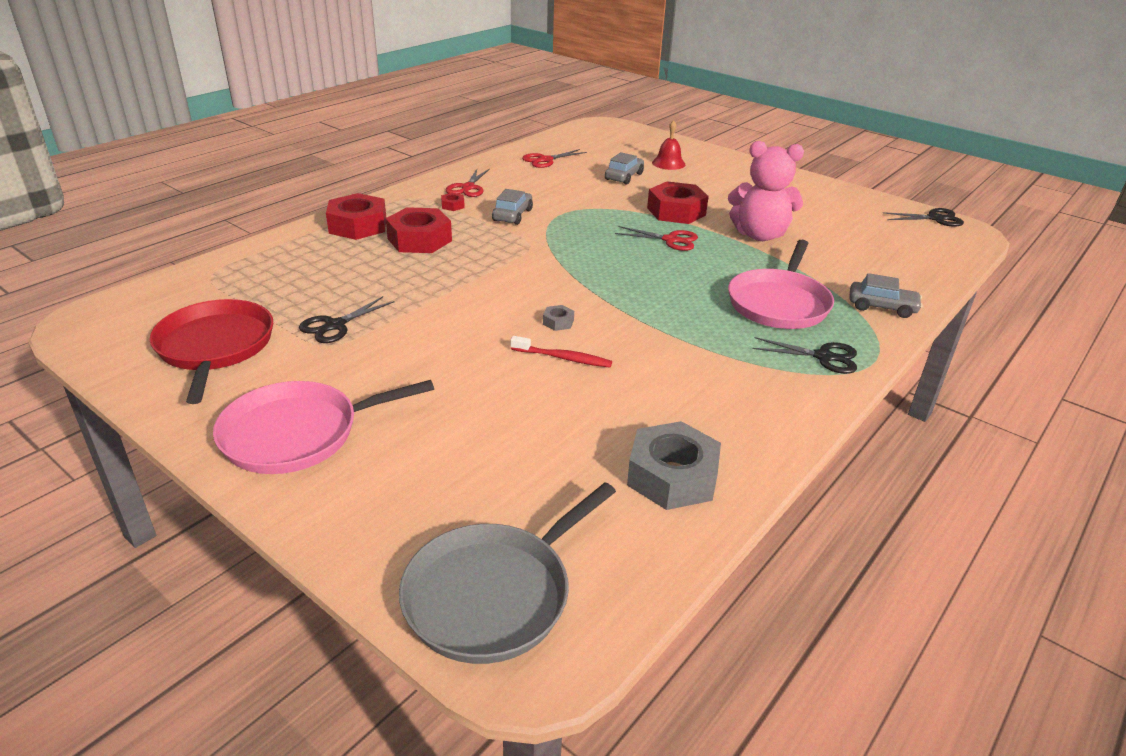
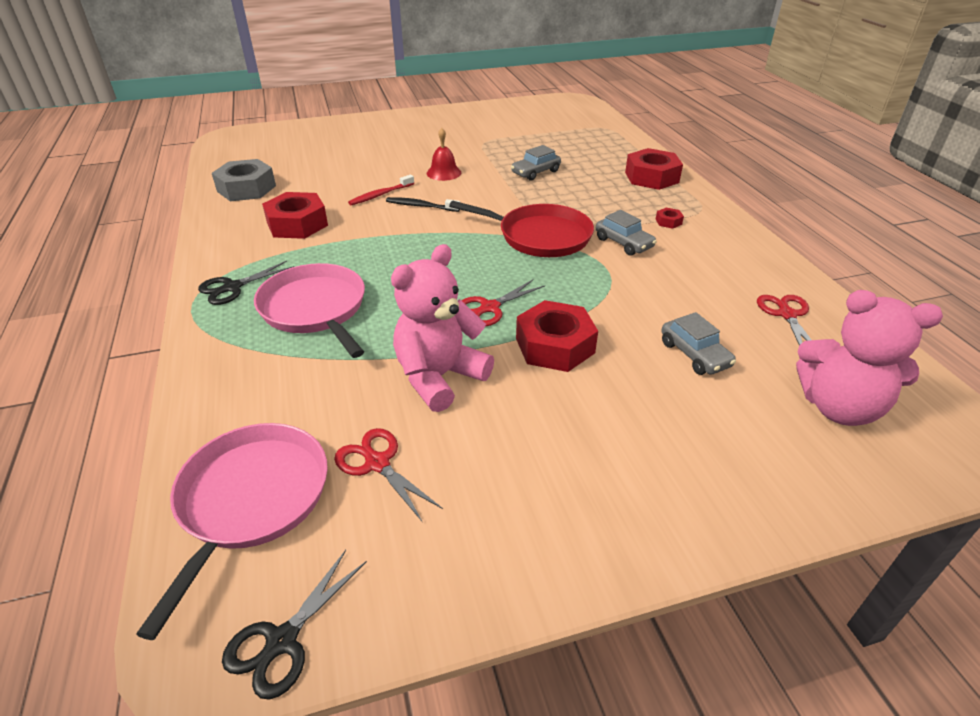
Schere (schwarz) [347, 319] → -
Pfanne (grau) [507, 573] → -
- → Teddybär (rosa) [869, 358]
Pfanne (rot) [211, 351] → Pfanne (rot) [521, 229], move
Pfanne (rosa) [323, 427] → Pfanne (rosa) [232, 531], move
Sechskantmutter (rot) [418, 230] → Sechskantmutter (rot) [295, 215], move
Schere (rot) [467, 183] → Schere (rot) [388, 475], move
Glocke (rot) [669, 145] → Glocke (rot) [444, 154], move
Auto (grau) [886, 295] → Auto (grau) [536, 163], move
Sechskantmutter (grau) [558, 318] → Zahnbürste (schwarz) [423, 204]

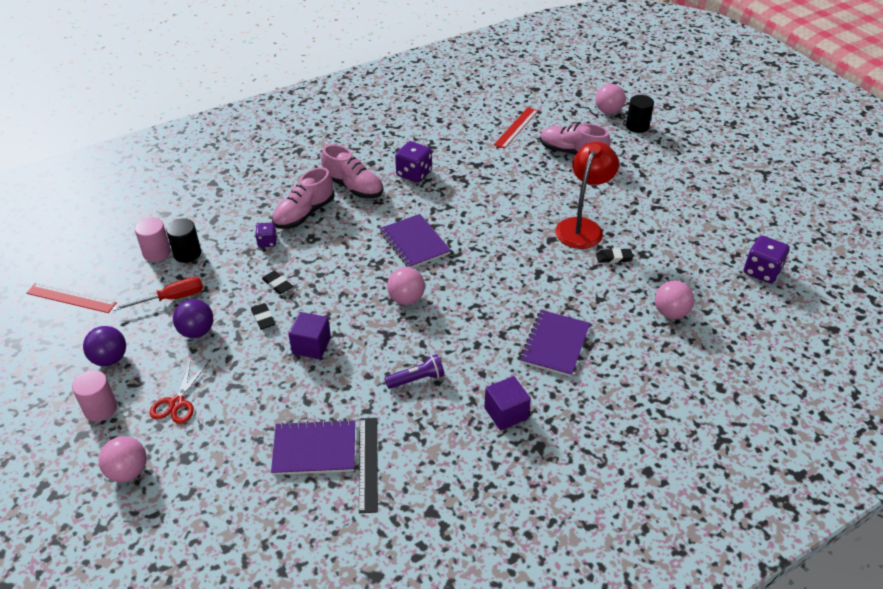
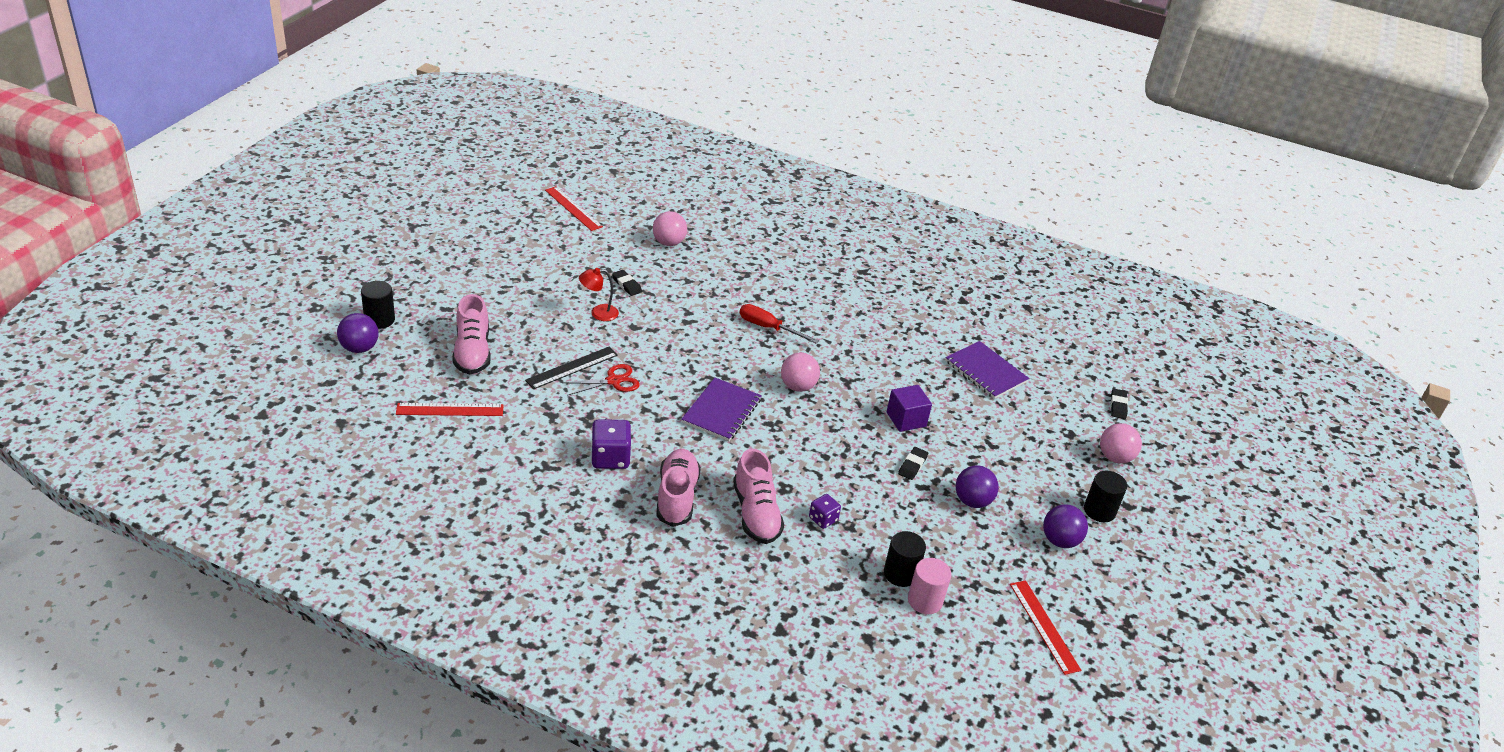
Taschenlampe (lila) [414, 371] → -
Kubus (lila) [507, 403] → -
Notizbuch (lila) [555, 343] → -
Schraubenzieher (rot) [157, 294] → Schraubenzieher (rot) [779, 324], move
Schere (rot) [178, 392] → Schere (rot) [601, 380], move
Radiergummi (schwarz) [277, 282] → Radiergummi (schwarz) [1119, 403], move
Lineal (schwarz) [368, 465] → Lineal (schwarz) [571, 368], move
Spielwürfel (lila) [767, 260] → Lineal (rot) [574, 208]
Vollzylinder (rosa) [94, 396] → Vollzylinder (schwarz) [1105, 497]
Ball (rosa) [610, 99] → Ball (lila) [357, 333]
Schuh (rosa) [303, 198] → Schuh (rosa) [758, 496], 75 degrees clockwise
Lampe (rot) [587, 195] → Lampe (rot) [599, 294], x0.53

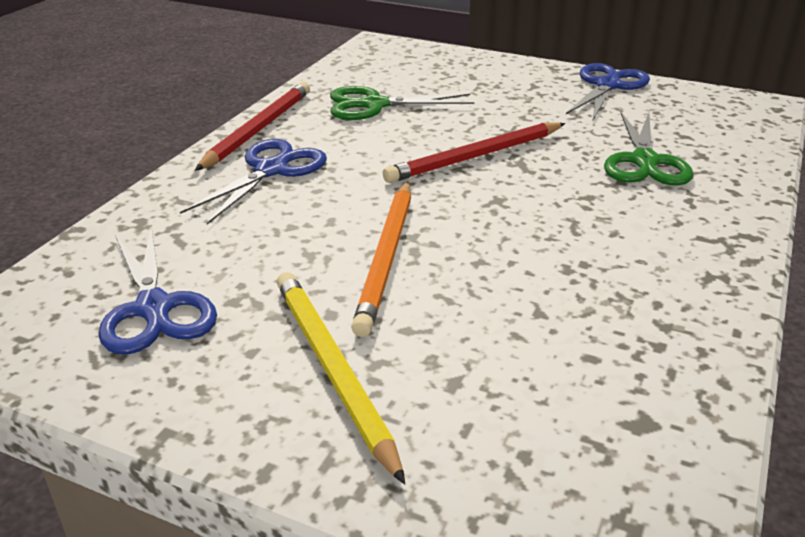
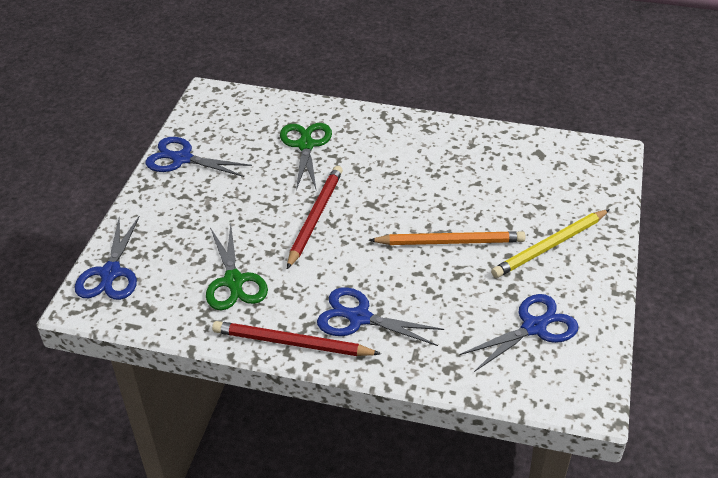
- → Schere (blau) [107, 258]
Bleistift (rot) [474, 152] → Bleistift (rot) [315, 217], 120 degrees counterclockwise
Schere (grün) [648, 149] → Schere (grün) [306, 156], 90 degrees counterclockwise

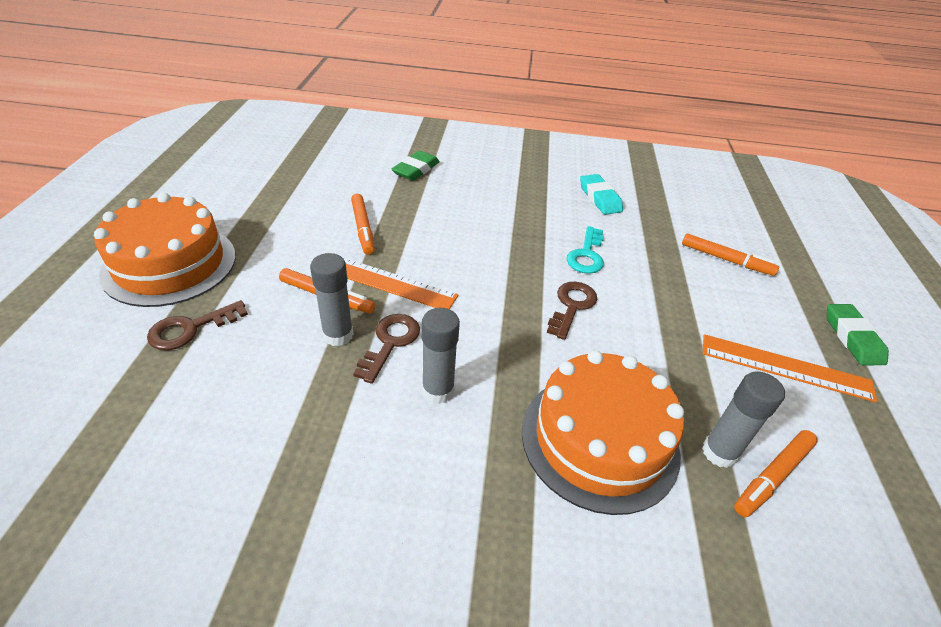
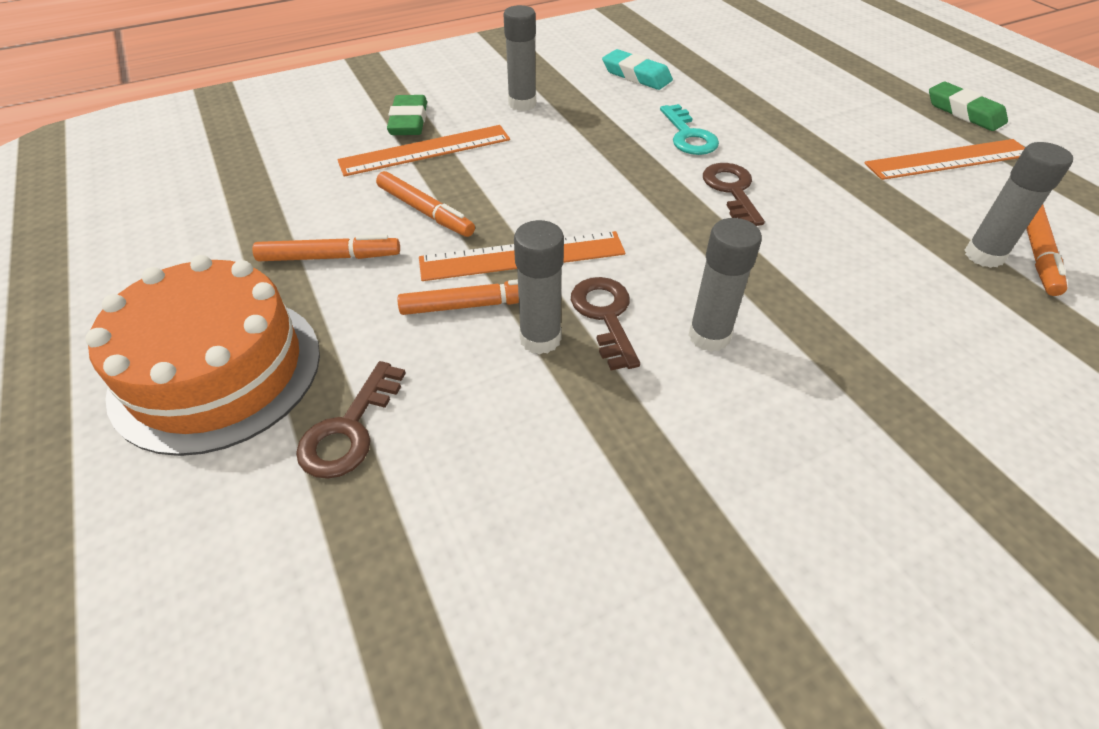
Kuchen (orange) [603, 432] → -
- → Lineal (orange) [423, 151]
- → Klebestift (grau) [519, 58]
Filzstift (orange) [730, 255] → Filzstift (orange) [326, 247], move

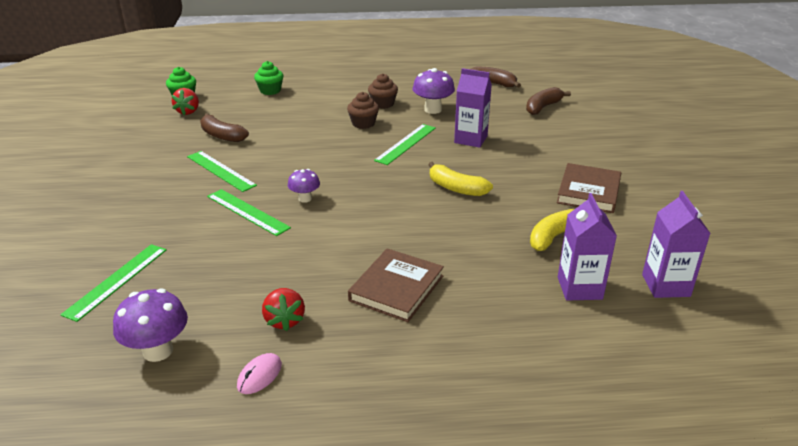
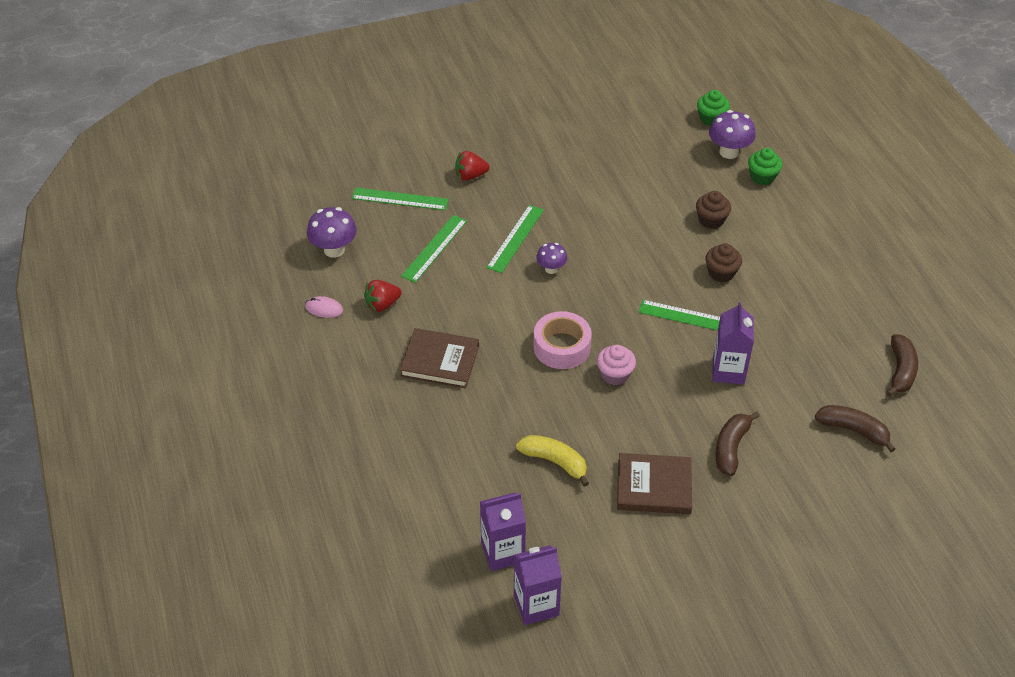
- → Klebeband (rosa) [562, 340]
Erdbeere (rot) [185, 101] → Erdbeere (rot) [472, 166], move
Lineal (grün) [222, 171] → Lineal (grün) [434, 249], move
Banane (braun) [224, 127] → Banane (braun) [737, 444], move
Muffin (braun) [383, 91] → Muffin (braun) [713, 210], move
Pilz (lila) [434, 91] → Pilz (lila) [732, 134], move
Getränkekarton (lila) [587, 247] → Getränkekarton (lila) [538, 585], move
Banane (gelb) [460, 179] → Muffin (rosa) [616, 365]

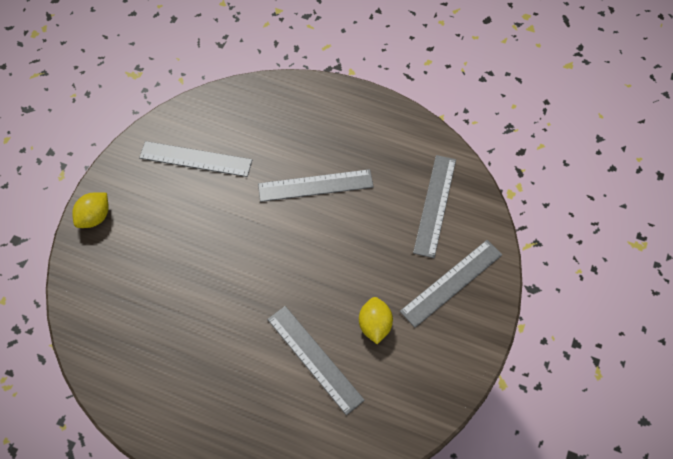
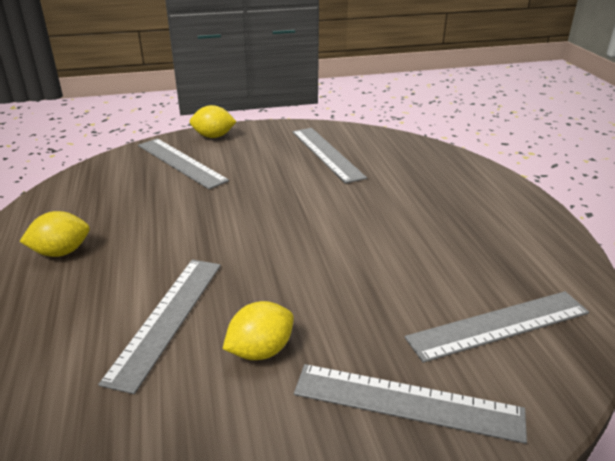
- → Zitrone (gelb) [54, 234]
Lineal (grau) [316, 185] → Lineal (grau) [183, 163], move

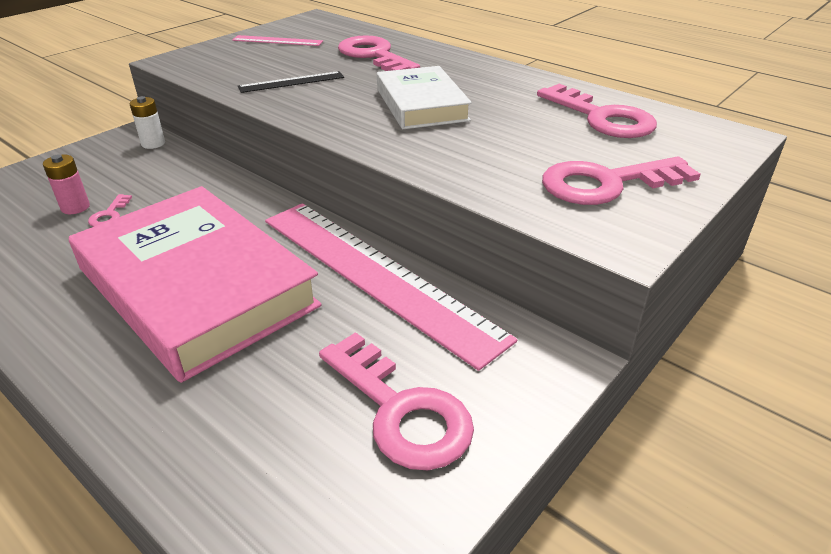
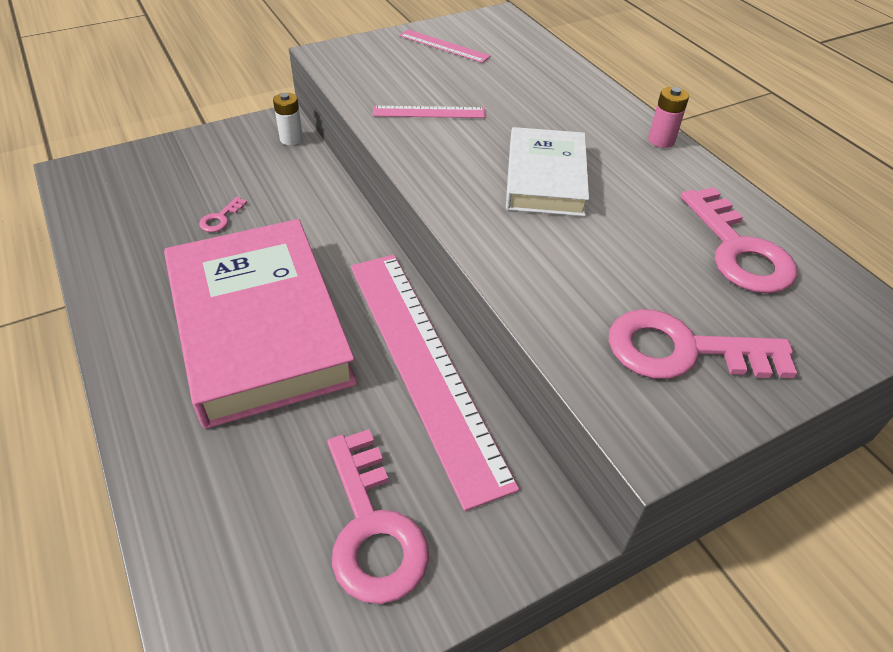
Schlüssel (rosa) [379, 53] → -
Batterie (rosa) [66, 184] → Batterie (rosa) [668, 117], move
Lineal (schwarz) [291, 82] → Lineal (rosa) [429, 112]

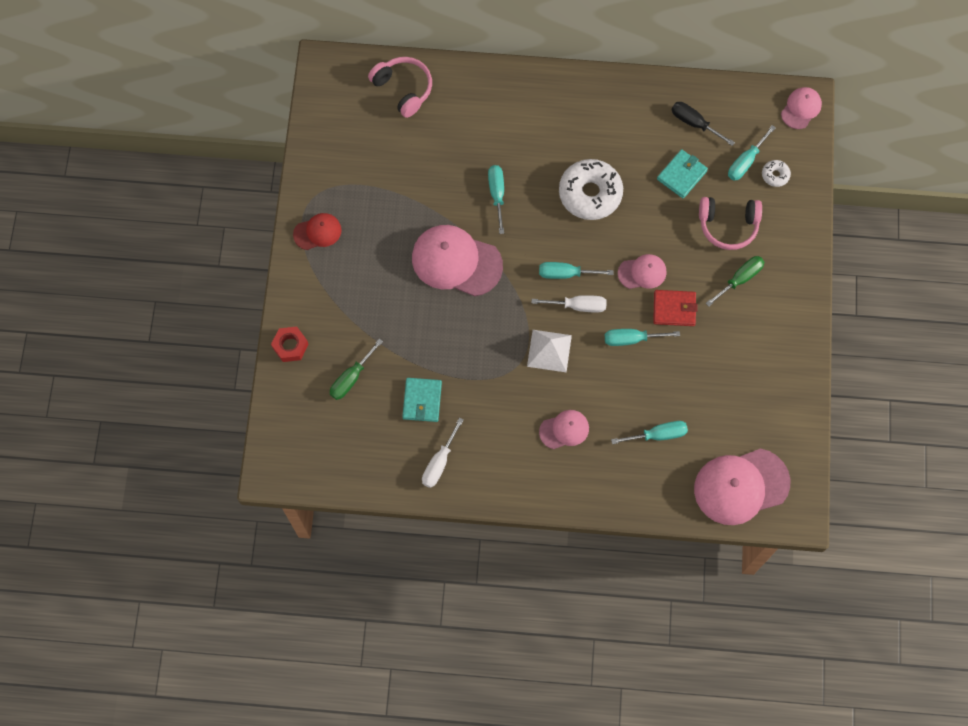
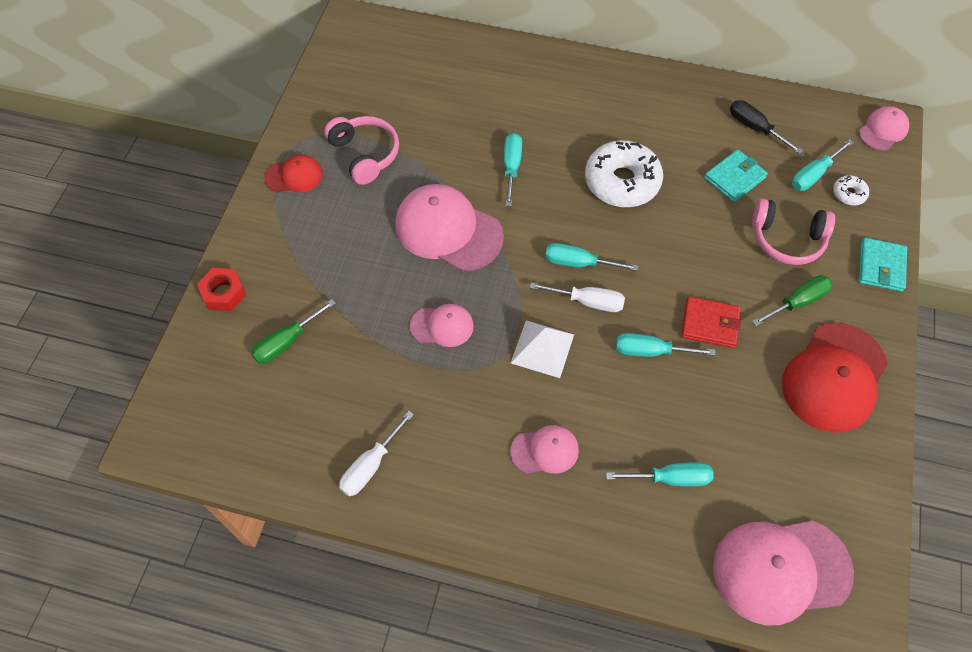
- → Kappe (rot) [835, 378]
Kopfhörer (rosa) [400, 87] → Kopfhörer (rosa) [361, 150], move
Geldbörse (türkis) [422, 400] → Geldbörse (türkis) [882, 265], move
Kappe (rosa) [642, 271] → Kappe (rosa) [442, 325], move

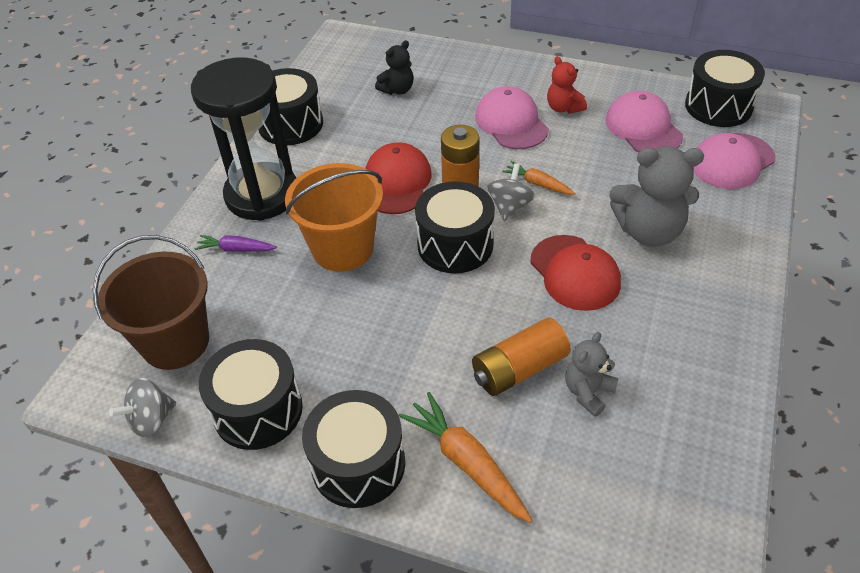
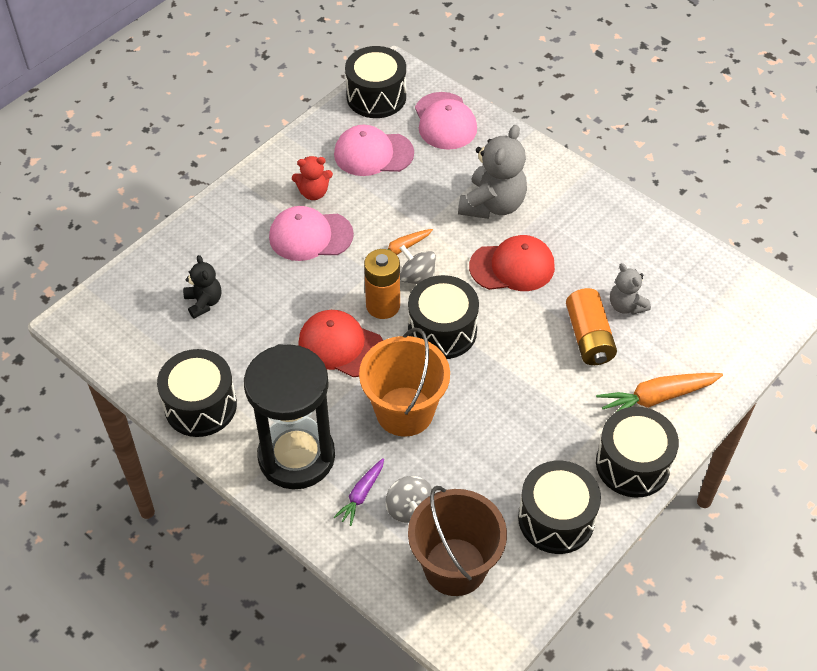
Kreisel (grau) [142, 408] → Kreisel (grau) [408, 499], move

